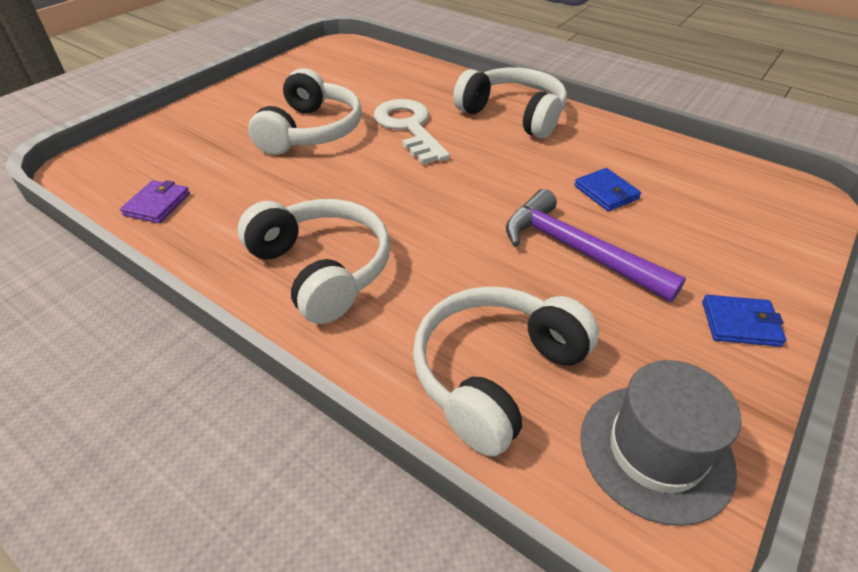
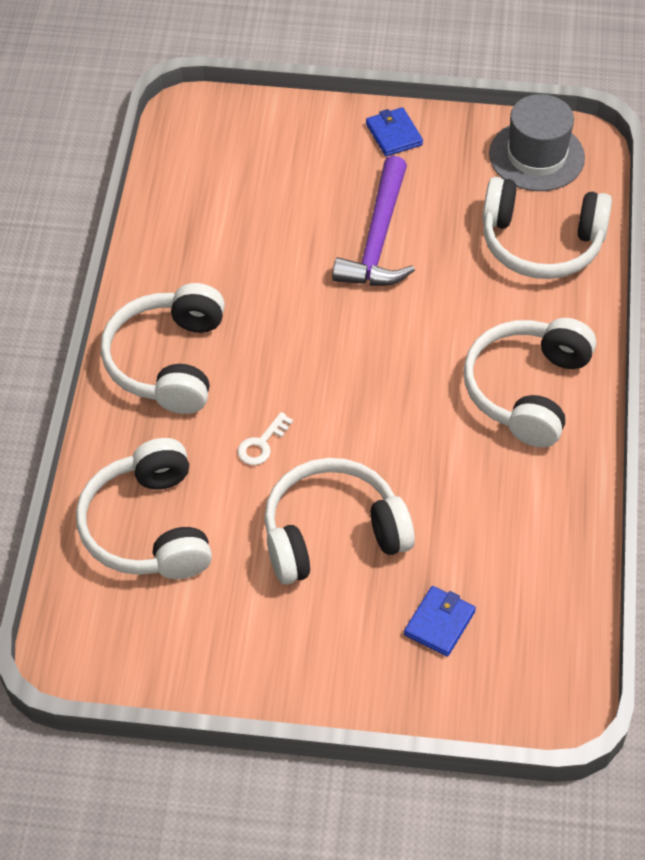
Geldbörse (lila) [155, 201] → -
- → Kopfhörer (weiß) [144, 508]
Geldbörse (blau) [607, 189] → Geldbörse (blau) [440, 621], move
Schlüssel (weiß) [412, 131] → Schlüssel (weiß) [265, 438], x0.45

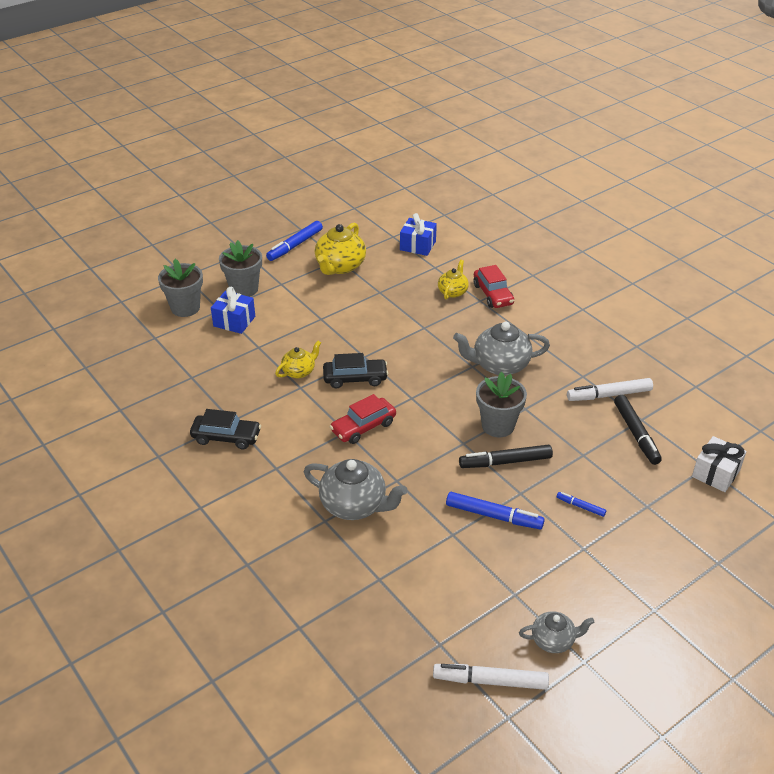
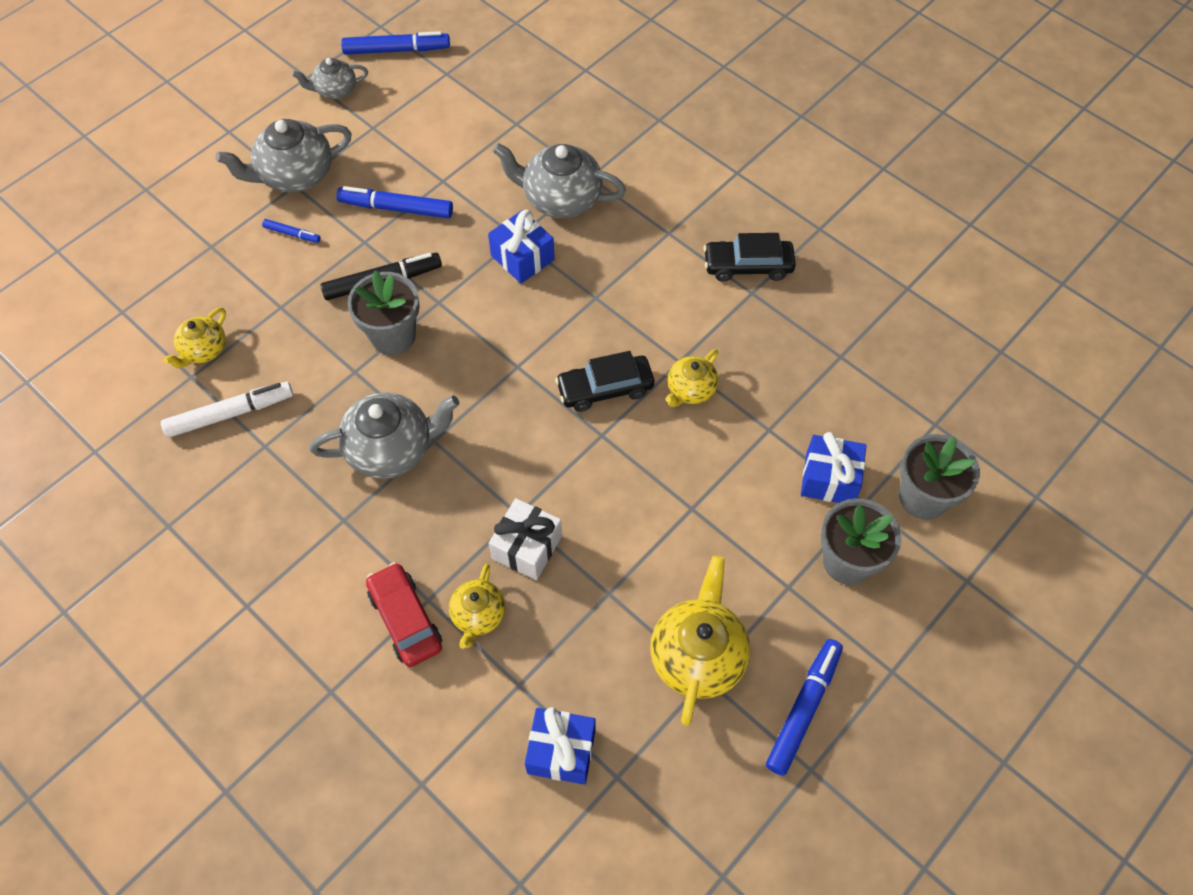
Auto (rot) [363, 419] → -
- → Teekanne (grau) [283, 156]
- → Geschenk (blau) [521, 247]
Geschenk (weiß) [719, 464] → Geschenk (weiß) [525, 539], move
Filzstift (schwarz) [638, 430] → Teekanne (gelb) [194, 337]
Filzstift (weiß) [491, 677] → Filzstift (blau) [395, 43]

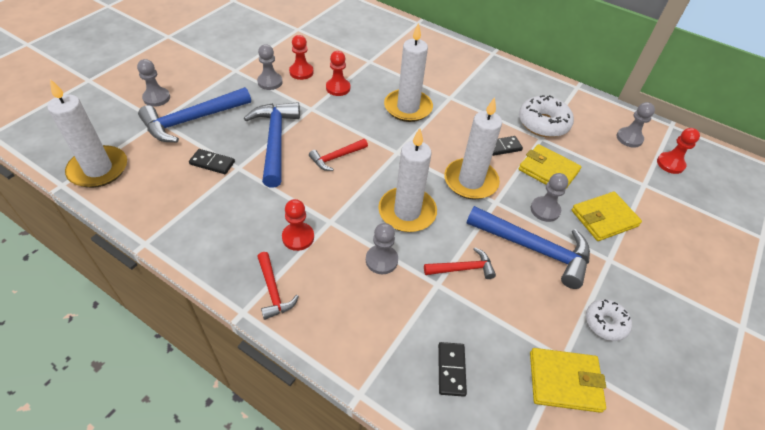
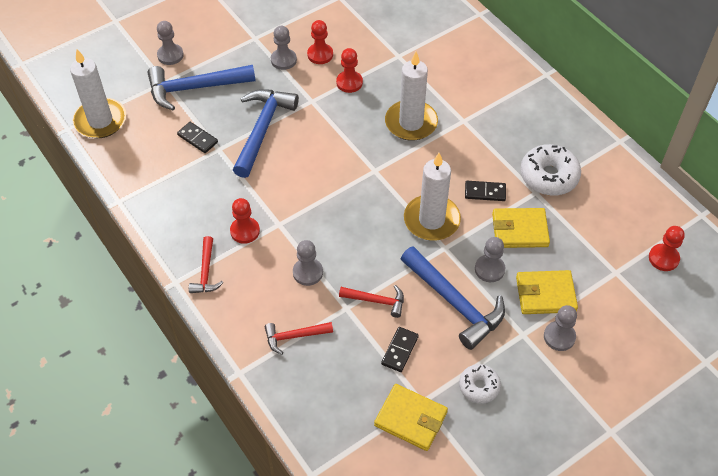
Kerze (weiß) [407, 180] → -
Hammer (rot) [338, 155] → Hammer (rot) [299, 338], move
Dominostein (schwarz) [452, 369] → Dominostein (schwarz) [400, 349], move
Bauer (grau) [636, 125] → Bauer (grau) [560, 328], move
Geldbörse (gelb) [550, 166] → Geldbörse (gelb) [521, 228], 60 degrees counterclockwise

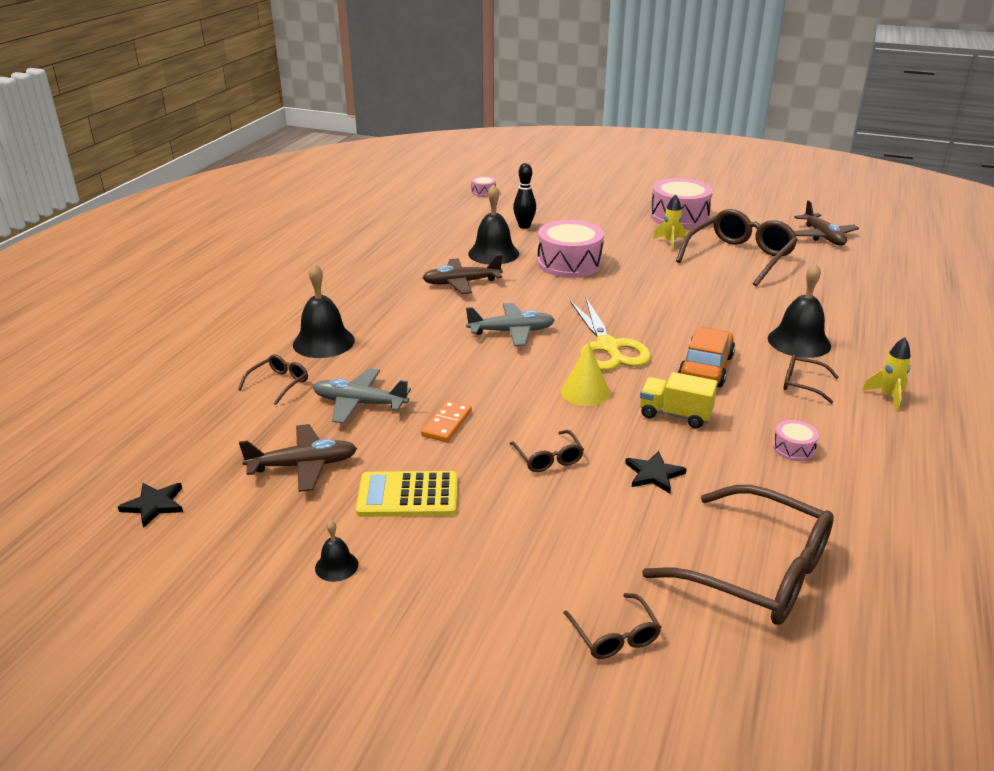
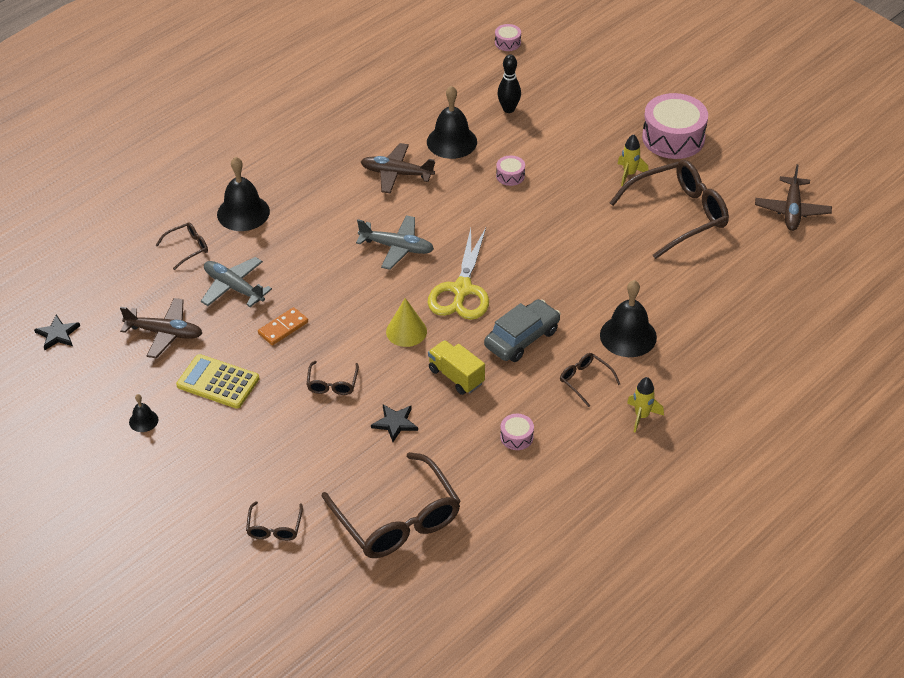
Auto (orange) [706, 357] → Auto (grau) [522, 330]
Trommel (rosa) [570, 249] → Trommel (rosa) [510, 170], x0.45

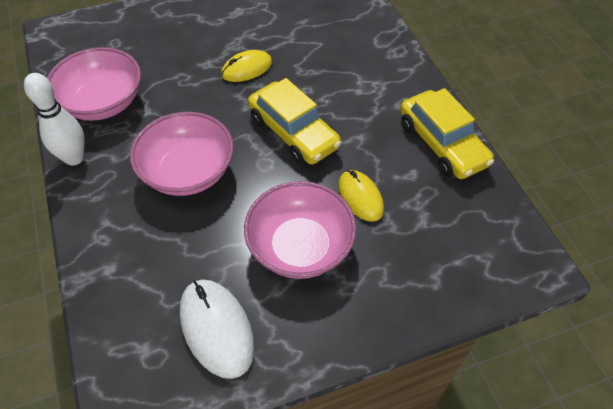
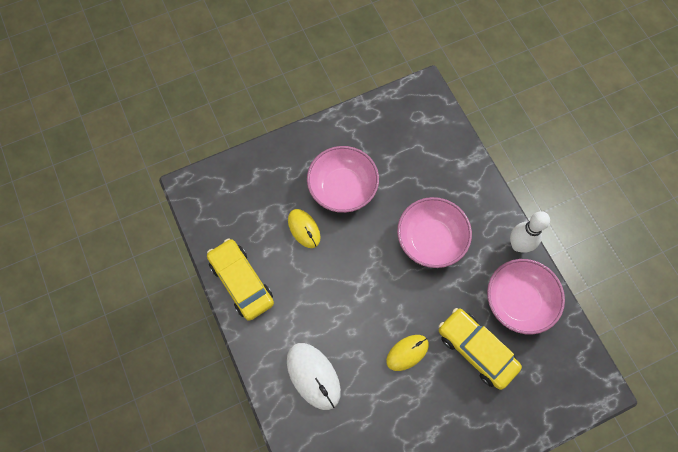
Computermaus (weiß) [217, 329] → Computermaus (weiß) [314, 376], move
Auto (gelb) [294, 121] → Auto (gelb) [480, 349], move

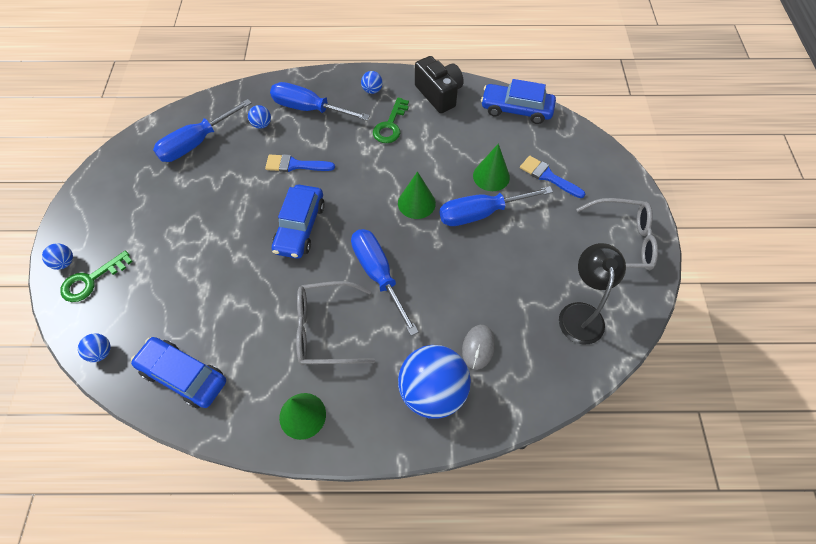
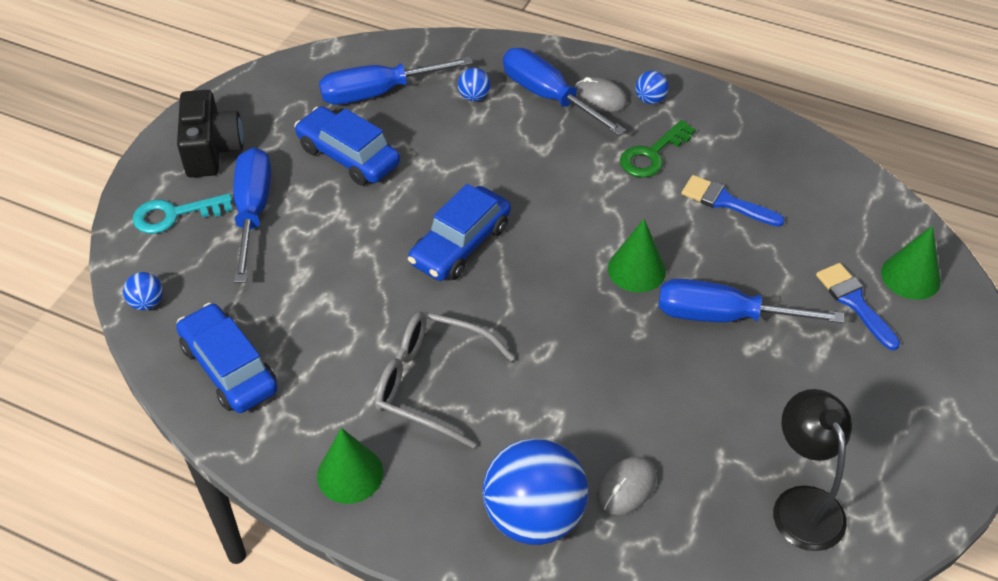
Ball (blau) [57, 257] → -
Brille (grau) [617, 234] → -
- → Computermaus (grau) [601, 94]
Pinsel (blau) [300, 163] → Pinsel (blau) [733, 201], move
Schraubenzieher (blau) [385, 282] → Schraubenzieher (blau) [252, 215], move
Kamera (schwarz) [439, 84] → Kamera (schwarz) [210, 133], move
Kegel (grün) [491, 167] → Kegel (grün) [911, 263], move
Auto (blau) [518, 101] → Auto (blau) [347, 145], move
Schlüssel (grün) [96, 276] → Schlüssel (türkis) [182, 213]
Lampe (schwarz) [592, 293] → Lampe (schwarz) [812, 470], 45 degrees counterclockwise

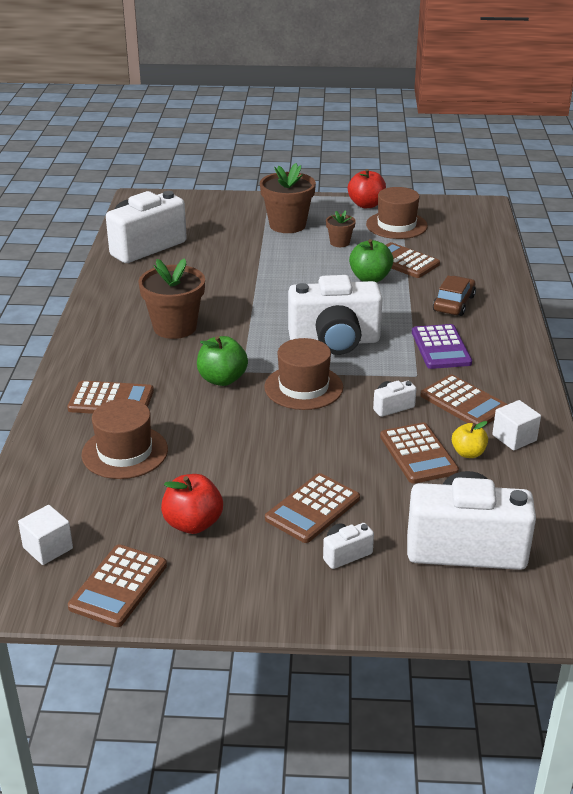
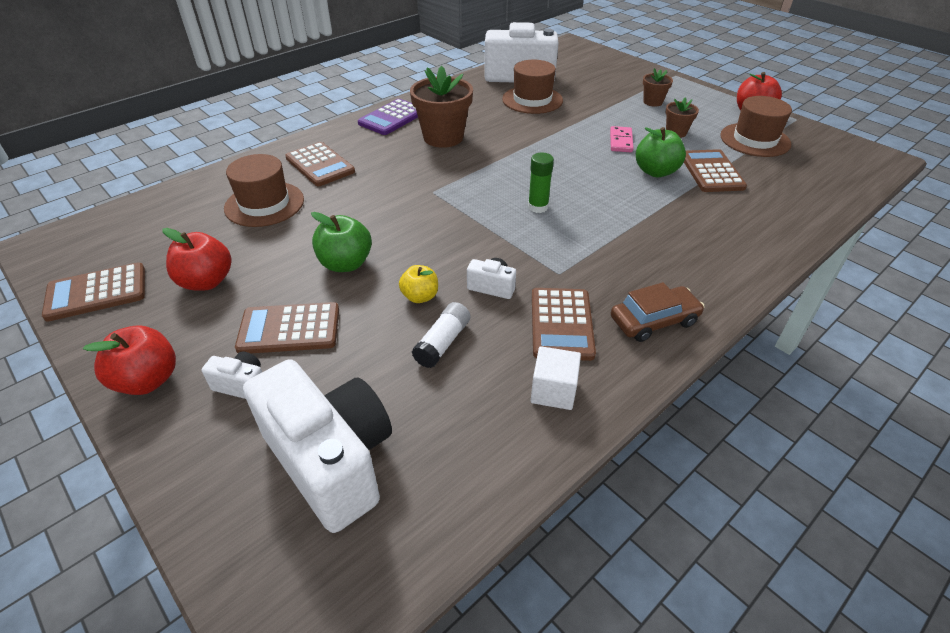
Kubus (weiß) [45, 535] → -
- → Apfel (rot) [129, 360]
- → Dominostein (rosa) [622, 139]
Apfel (grün) [222, 361] → Apfel (grün) [341, 242], move
Hut (braun) [303, 374] → Hut (braun) [532, 87], move
Taschenrechner (lila) [442, 346] → Taschenrechner (lila) [388, 117], move
Auto (braun) [454, 296] → Auto (braun) [658, 312], move
Apfel (gelb) [470, 439] → Apfel (gelb) [418, 284], move
Kamera (weiß) [335, 315] → Klebestift (grün) [541, 182]
Taschenrechner (braun) [419, 453] → Klebestift (weiß) [441, 335]
Blumentopf (braun) [288, 198] → Blumentopf (braun) [658, 87], x0.52

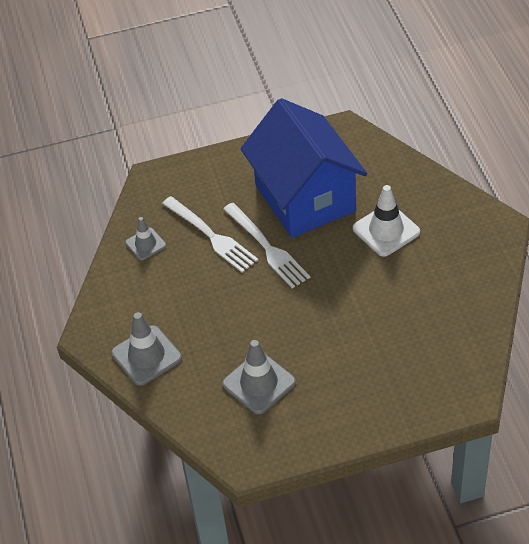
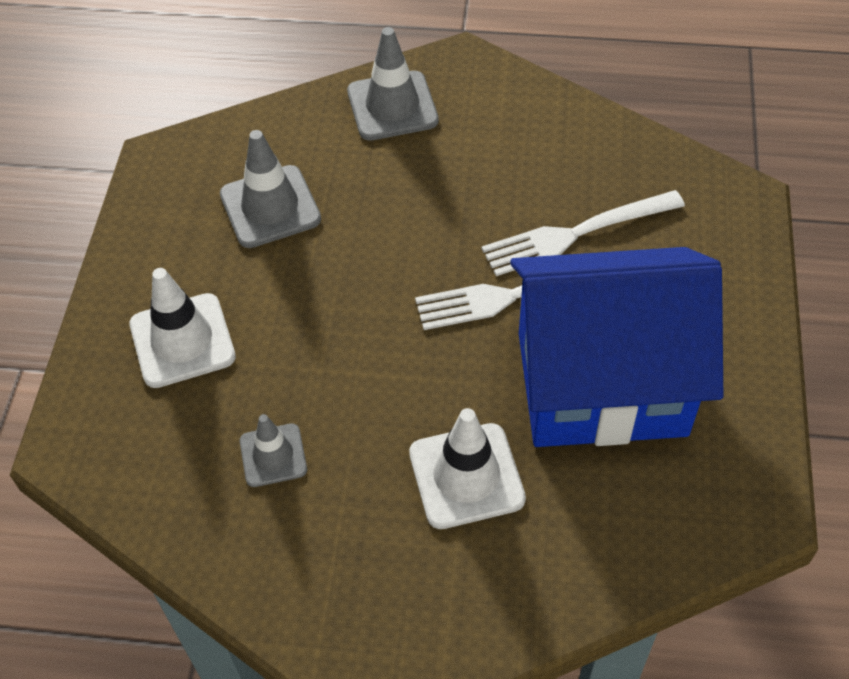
- → Leitkegel (weiß) [183, 328]
Leitkegel (grau) [145, 239] → Leitkegel (grau) [273, 450], move

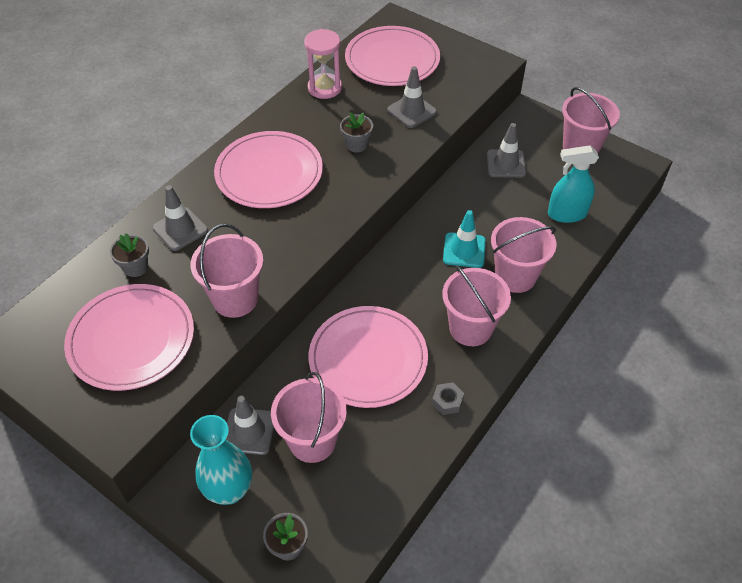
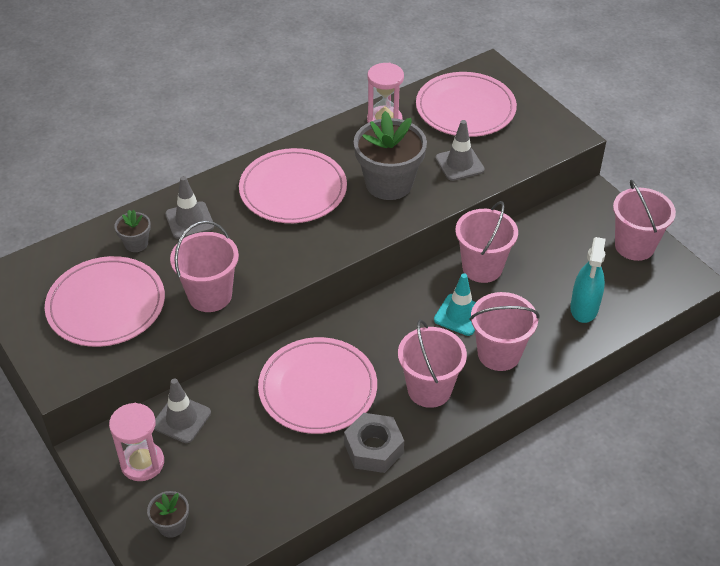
Leitkegel (grau) [506, 150] → -
Eimer (rosa) [309, 417] → Eimer (rosa) [486, 242], move
Vase (türkis) [221, 460] → Sanduhr (rosa) [136, 442]
Sprühflasche (türkis) [573, 184] → Sprühflasche (türkis) [588, 280], 90 degrees counterclockwise
Blumentopf (grau) [356, 132] → Blumentopf (grau) [390, 155], x2.12
Sechskantmutter (grau) [448, 398] → Sechskantmutter (grau) [374, 443], x1.86

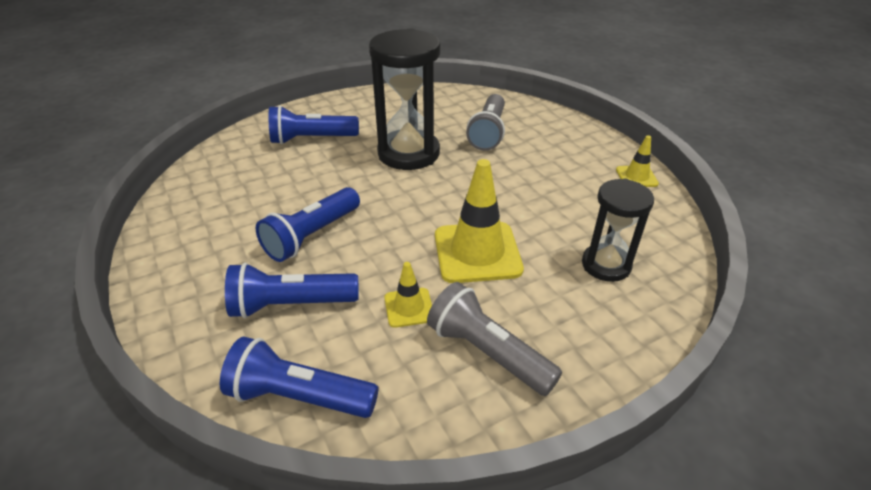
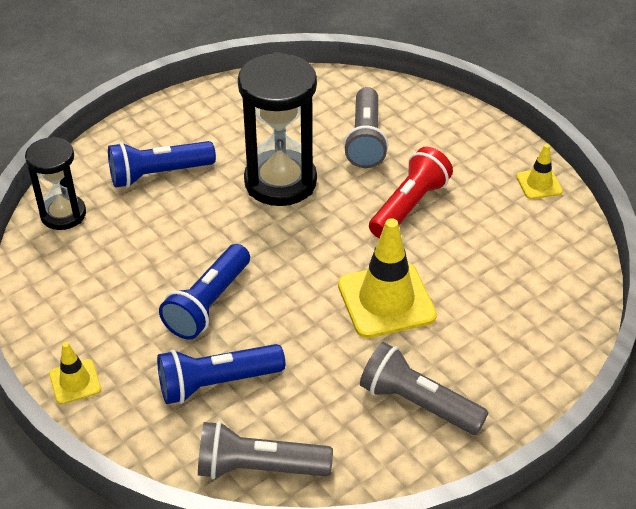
- → Taschenlampe (rot) [411, 192]
Leitkegel (gelb) [408, 295] → Leitkegel (gelb) [75, 373], move
Sanduhr (schwarz) [618, 230] → Sanduhr (schwarz) [55, 183], move
Taschenlampe (blau) [299, 377] → Taschenlampe (grau) [265, 450]

